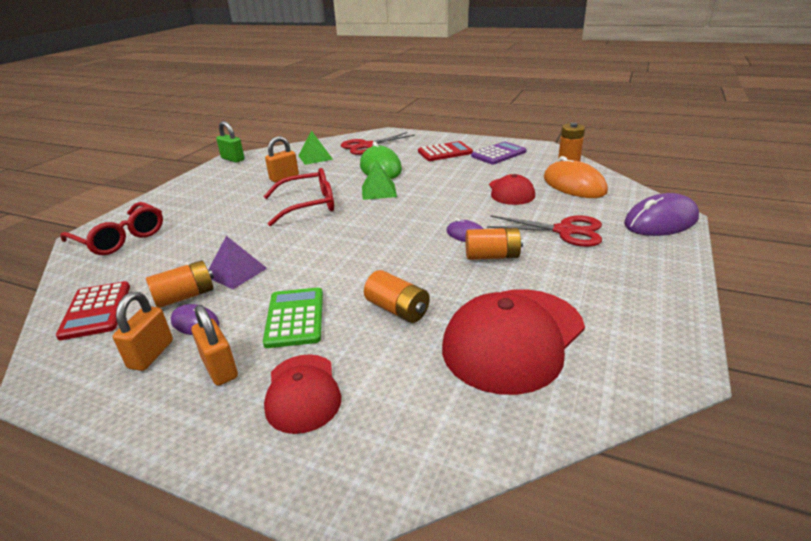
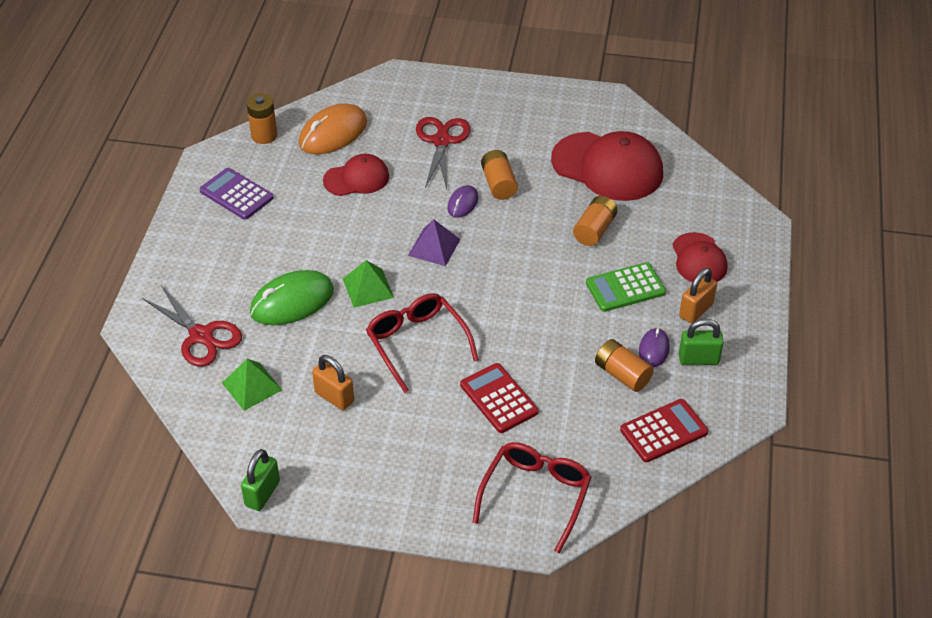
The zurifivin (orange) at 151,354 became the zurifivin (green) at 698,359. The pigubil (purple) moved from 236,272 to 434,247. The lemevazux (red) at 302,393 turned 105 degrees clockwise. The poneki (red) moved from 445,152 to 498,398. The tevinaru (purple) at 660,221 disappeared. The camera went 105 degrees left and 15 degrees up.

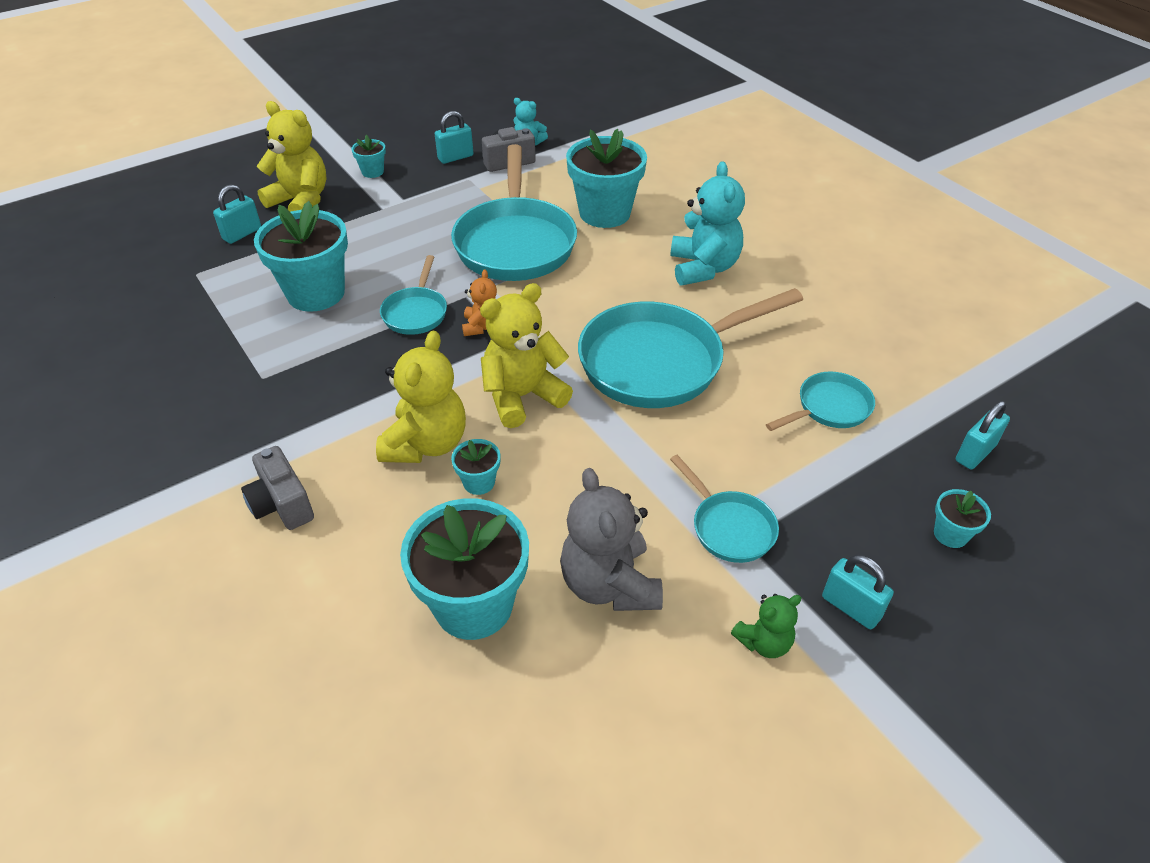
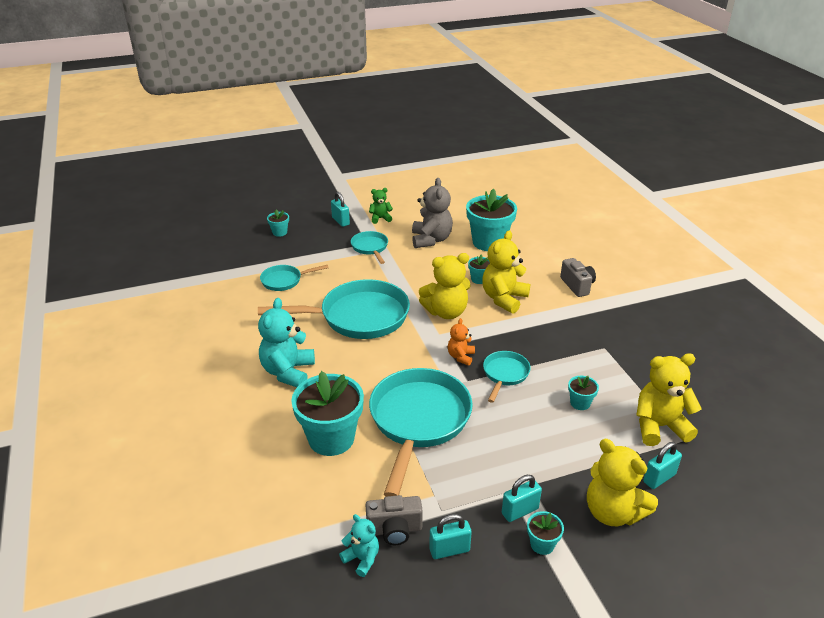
The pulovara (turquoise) at 316,293 changed to 0.45 times the size. The zurifivin (turquoise) moved from 975,453 to 520,511. The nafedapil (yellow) at 659,426 appeared. The camera went 165 degrees left and 10 degrees down.

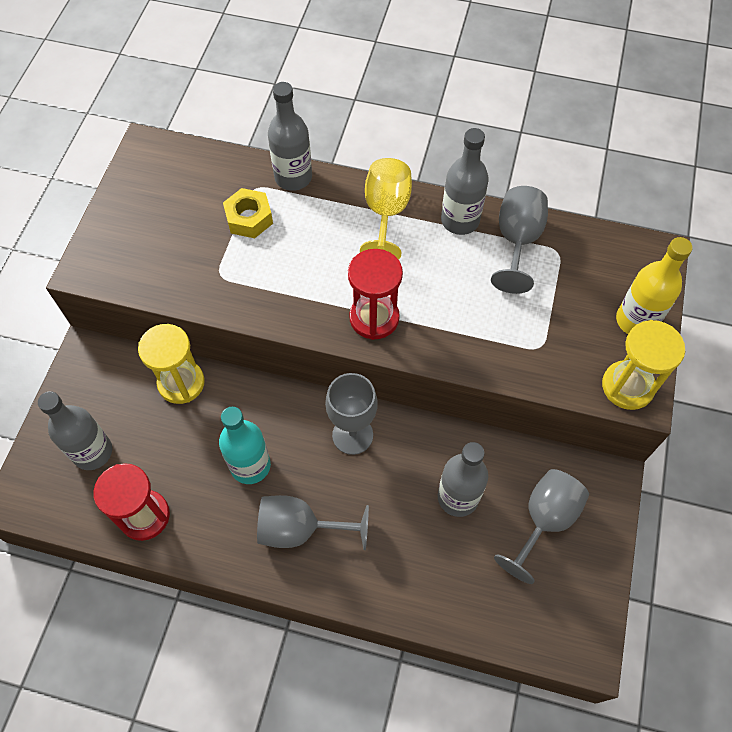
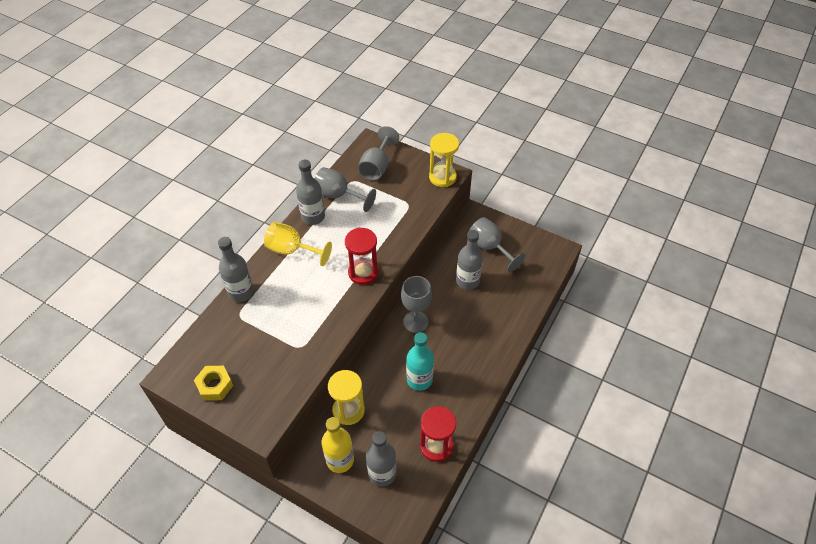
The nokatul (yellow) moved from 249,218 to 215,386. The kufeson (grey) moved from 300,529 to 377,167. The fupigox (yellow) moved from 636,321 to 340,460. The camera went 75 degrees left and 10 degrees down.

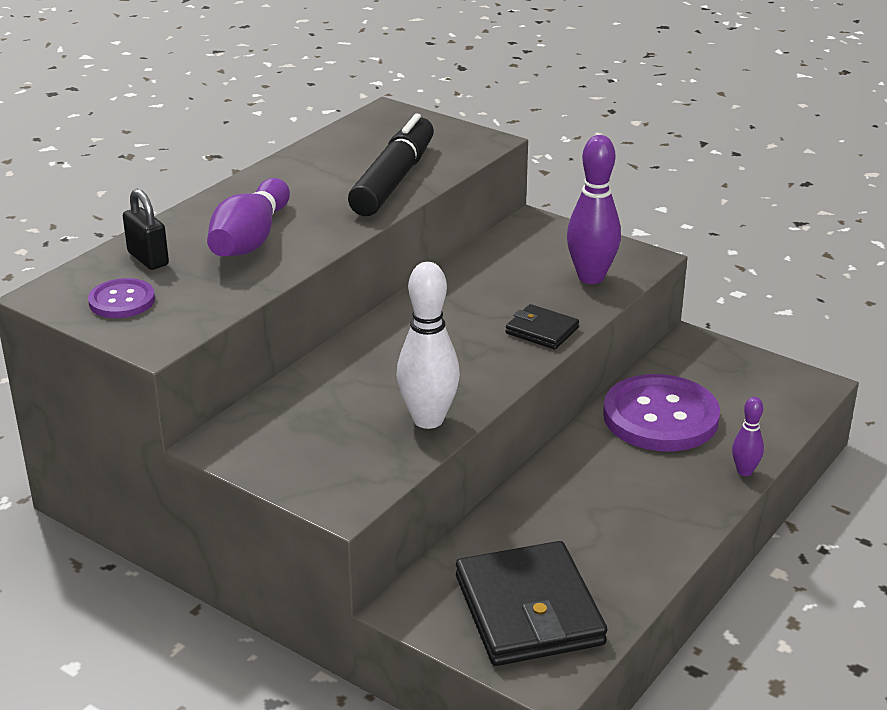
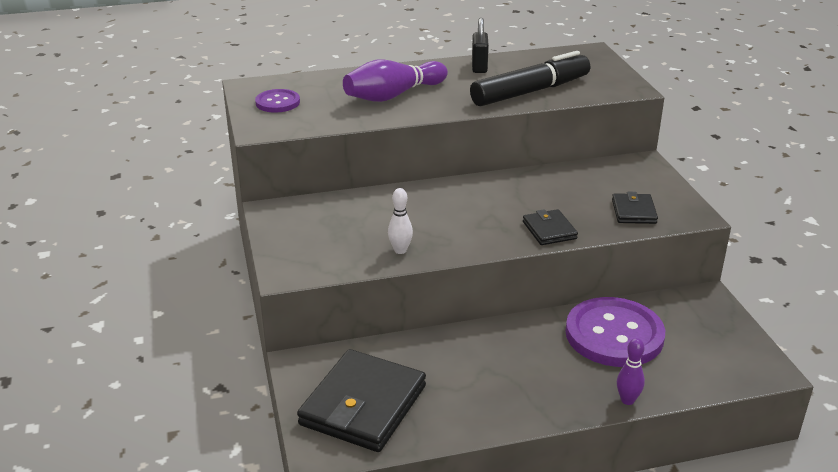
The zurifivin (black) moved from 148,259 to 479,67. The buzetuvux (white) at 428,419 changed to 0.53 times the size. The buzetuvux (purple) at 591,277 was replaced by the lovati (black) at 634,211. The camera went 40 degrees right and 0 degrees up.

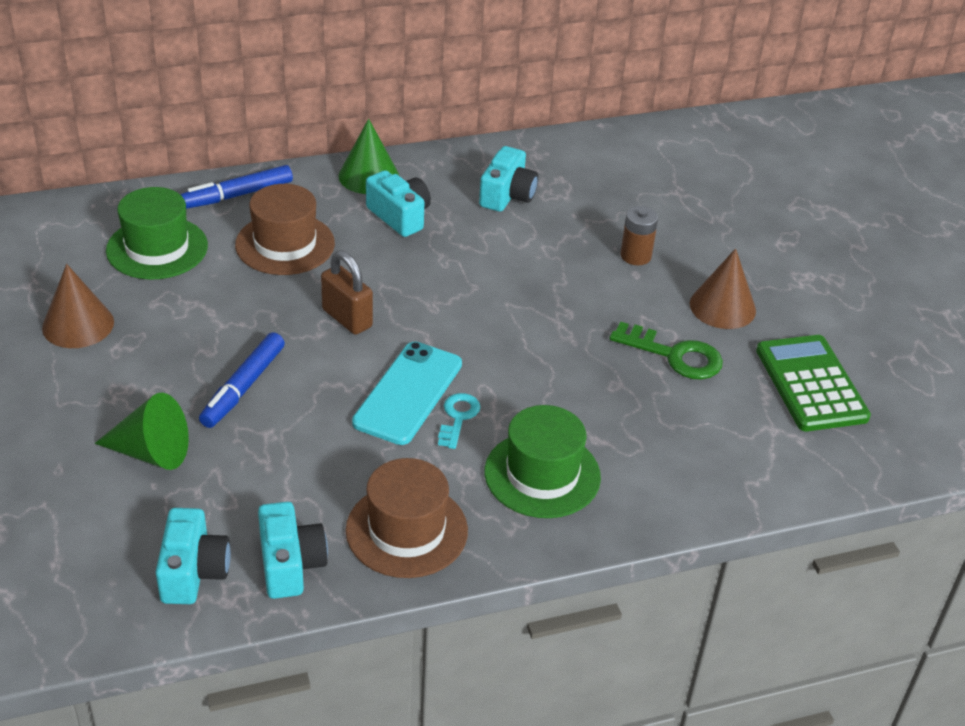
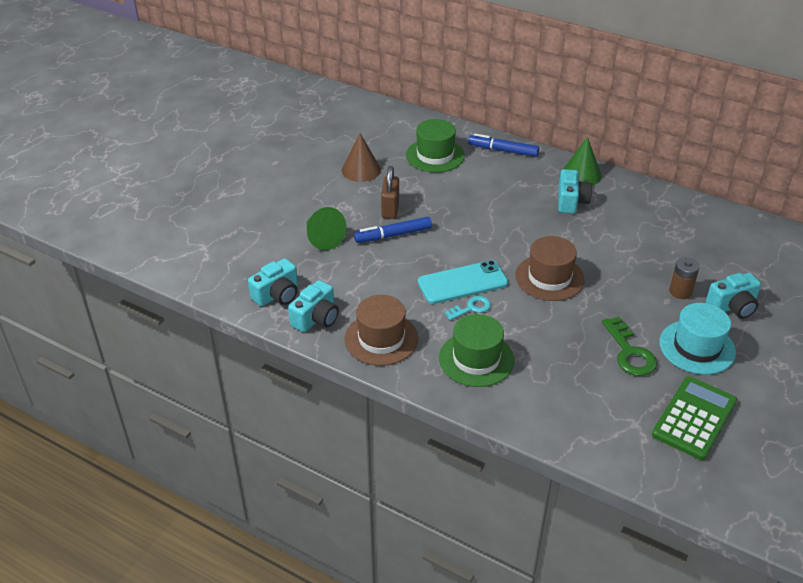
The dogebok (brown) moved from 285,244 to 549,278. The zurifivin (brown) moved from 347,318 to 390,209. The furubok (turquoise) moved from 507,195 to 732,306. The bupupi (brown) at 722,307 was replaced by the dogebok (turquoise) at 697,347. The camera went 50 degrees right and 0 degrees up.

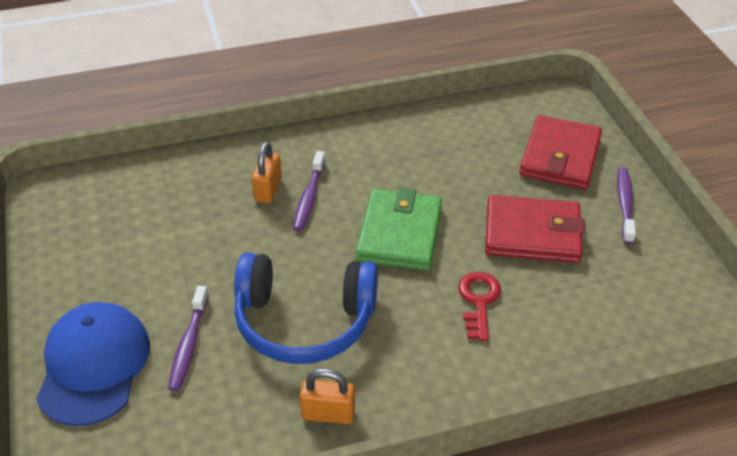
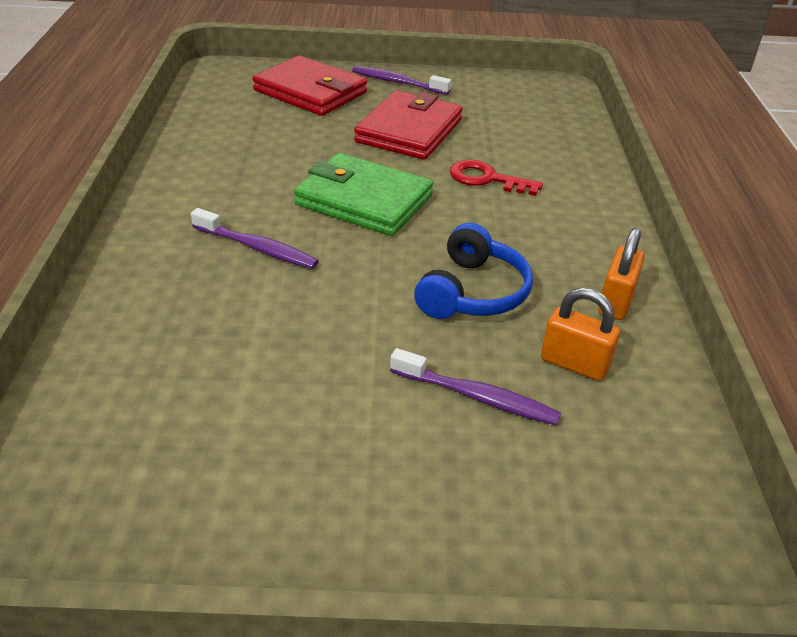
The lemevazux (blue) at 93,366 disappeared. The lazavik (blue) at 304,322 changed to 0.65 times the size. The zurifivin (orange) moved from 268,190 to 574,364. The camera went 75 degrees left and 5 degrees down.

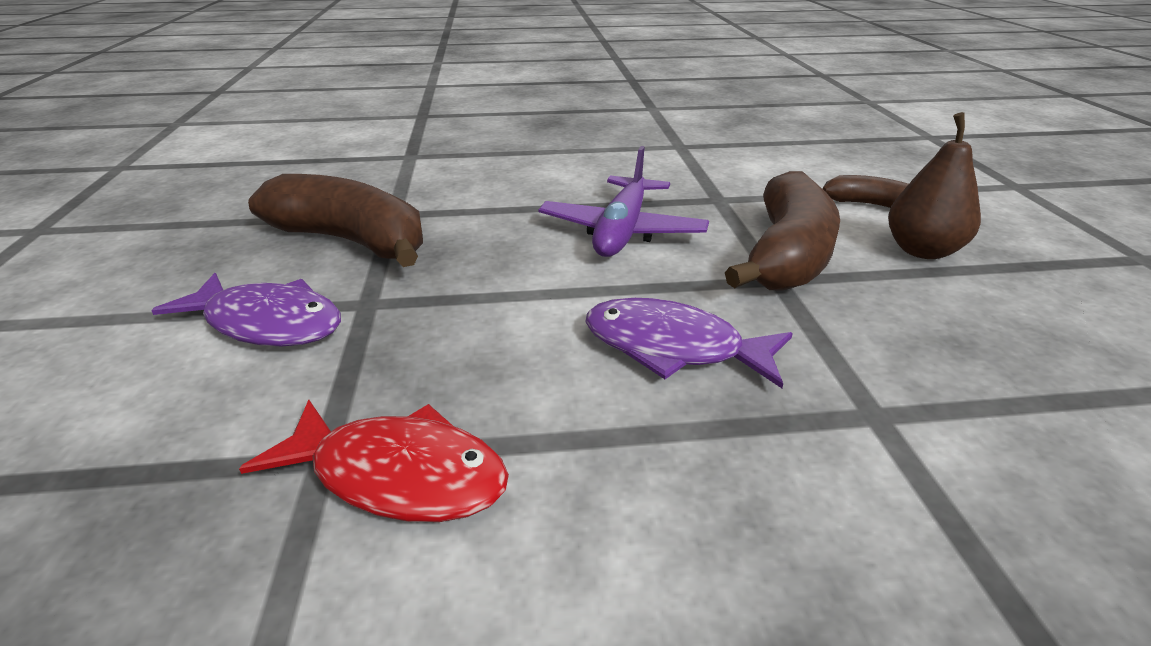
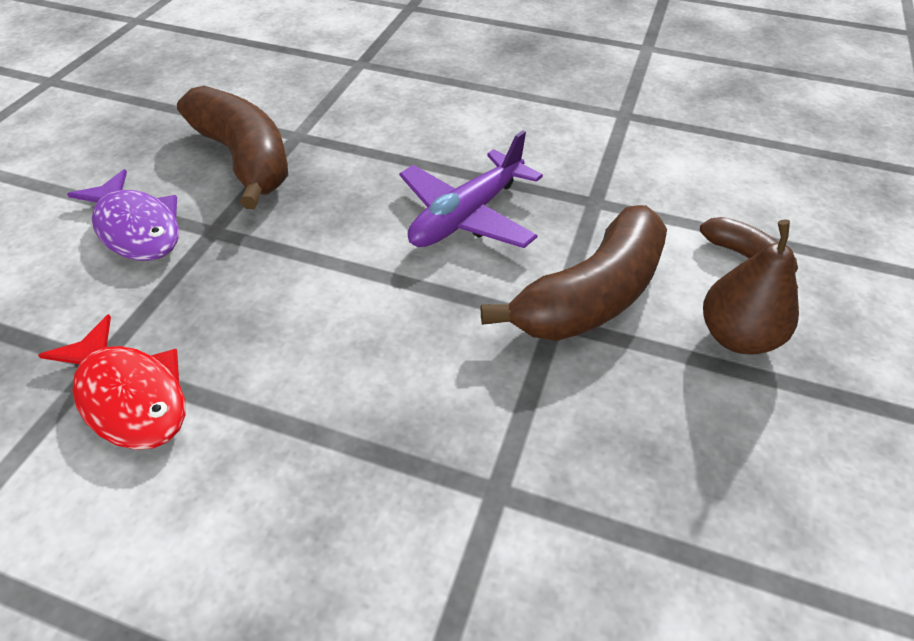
The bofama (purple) at 673,348 disappeared. The camera went 25 degrees right and 15 degrees up.

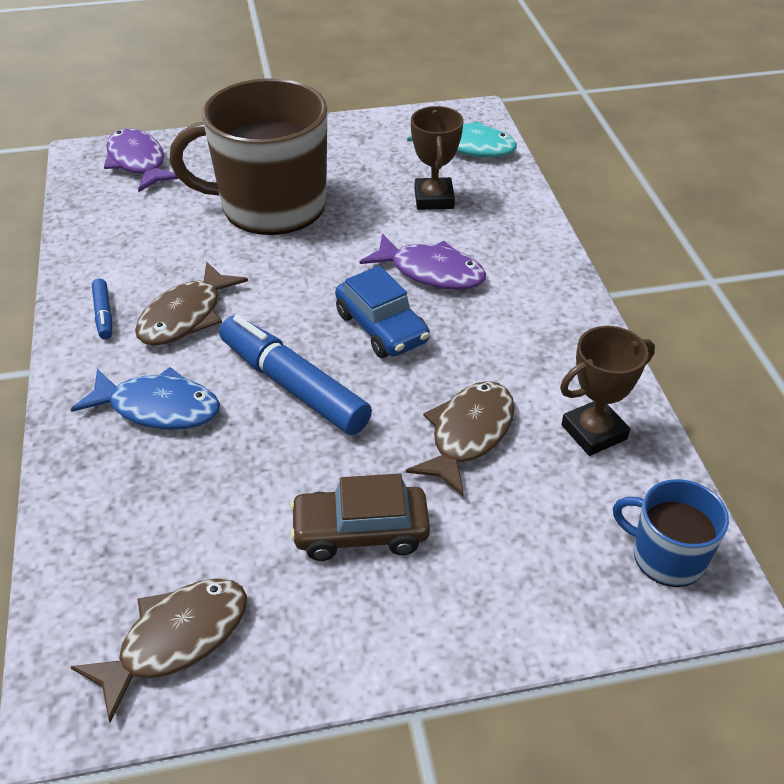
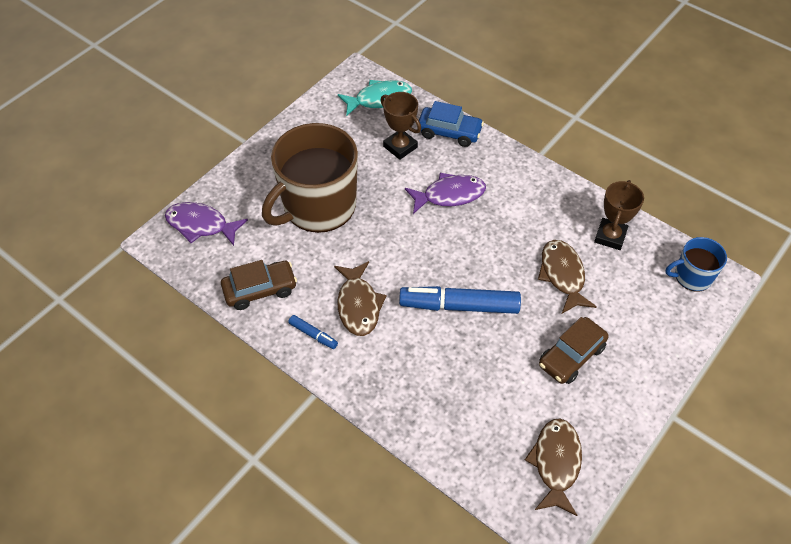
The bofama (blue) at 158,408 disappeared. The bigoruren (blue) moved from 382,328 to 449,132. The bigoruren (brown) at 260,290 appeared. The camera went 40 degrees left and 10 degrees up.

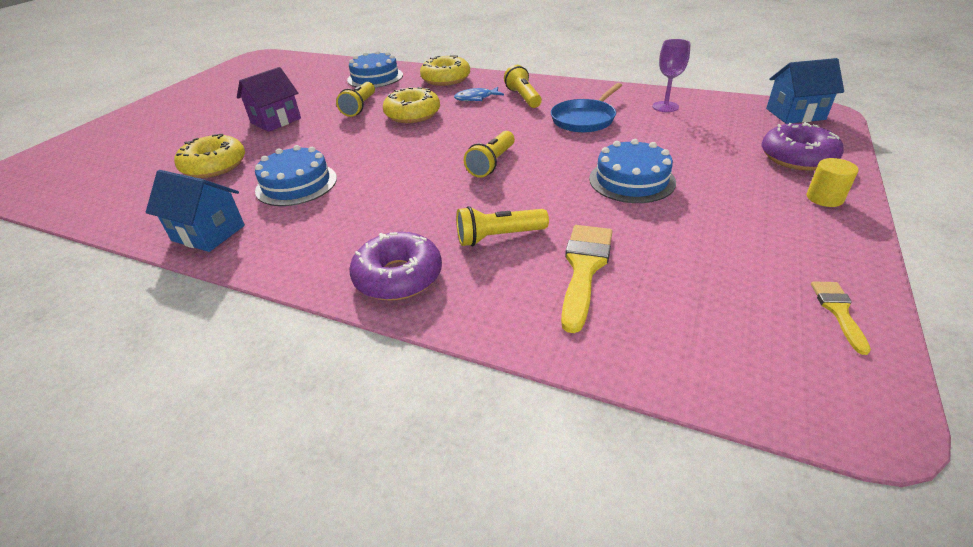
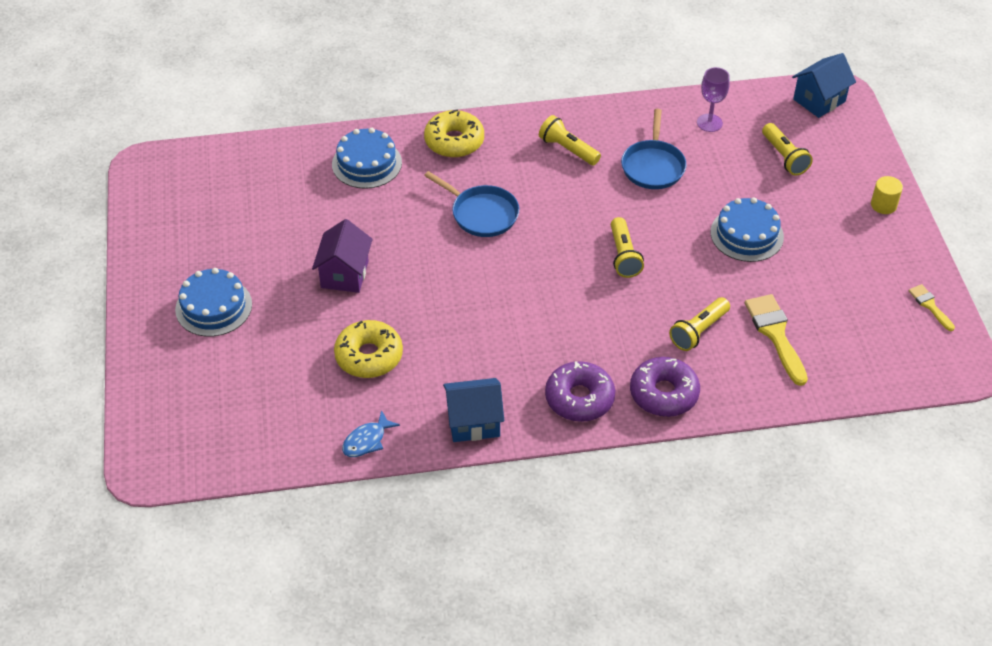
The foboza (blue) moved from 296,184 to 213,307. The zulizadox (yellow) moved from 360,107 to 784,157. The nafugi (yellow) at 413,114 was replaced by the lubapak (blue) at 482,214. The bofama (blue) moved from 476,98 to 367,440. The nafugi (purple) moved from 797,157 to 579,398. The camera went 35 degrees left and 10 degrees up.

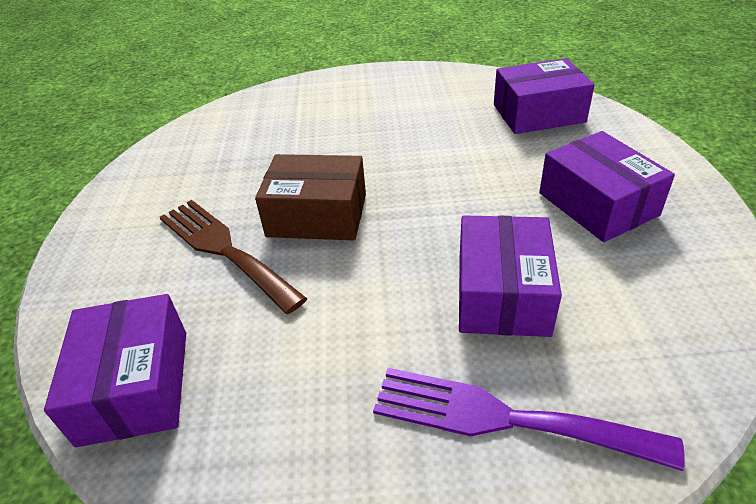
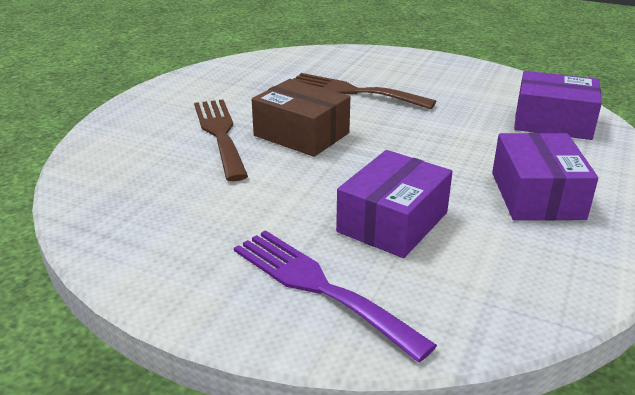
The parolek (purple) at 135,386 disappeared. The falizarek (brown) at 353,91 appeared. The camera went 25 degrees right and 10 degrees down.

